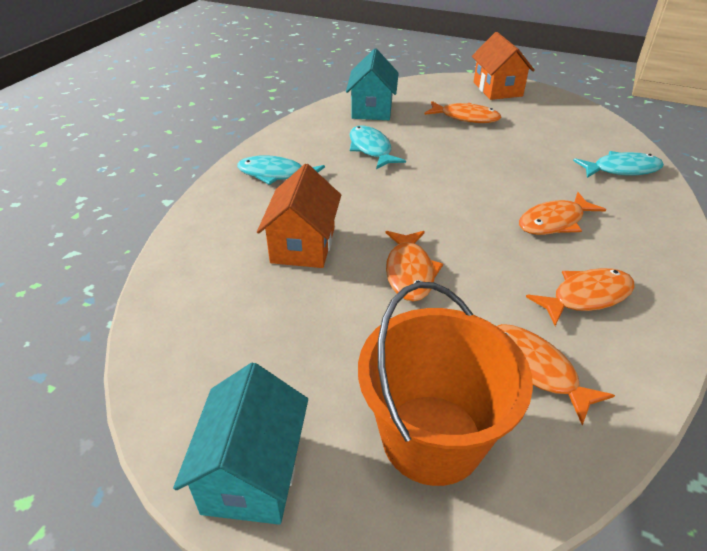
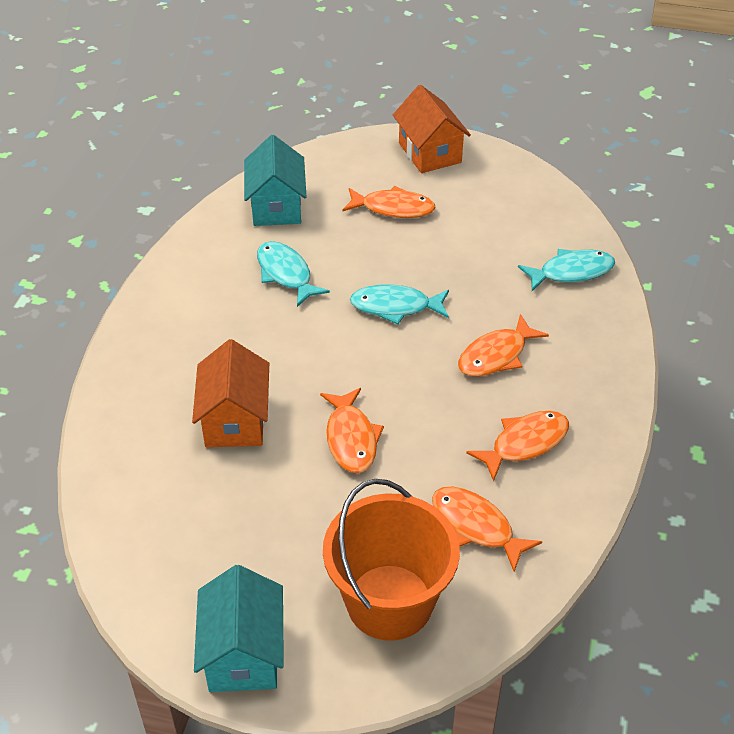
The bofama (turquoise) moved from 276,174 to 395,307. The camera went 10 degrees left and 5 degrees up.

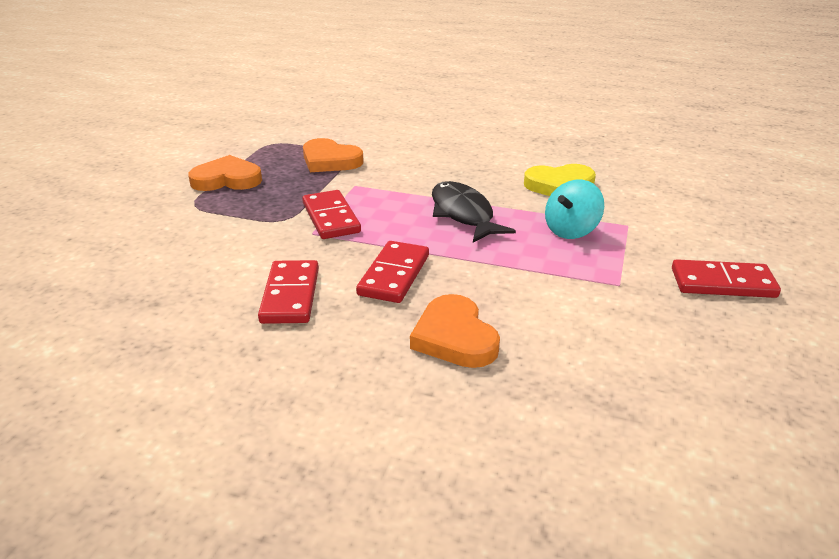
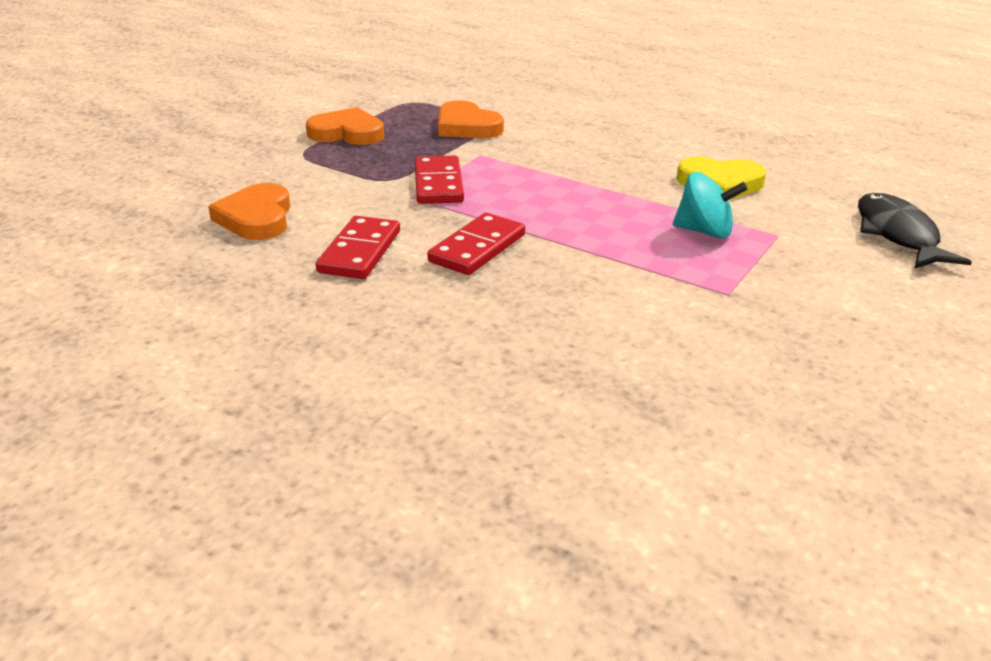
The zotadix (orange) moved from 454,337 to 256,218. The bofama (black) moved from 463,214 to 898,235. The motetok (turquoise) at 571,230 turned 135 degrees counterclockwise. The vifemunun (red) at 722,283 disappeared. The camera went 15 degrees right and 0 degrees up.

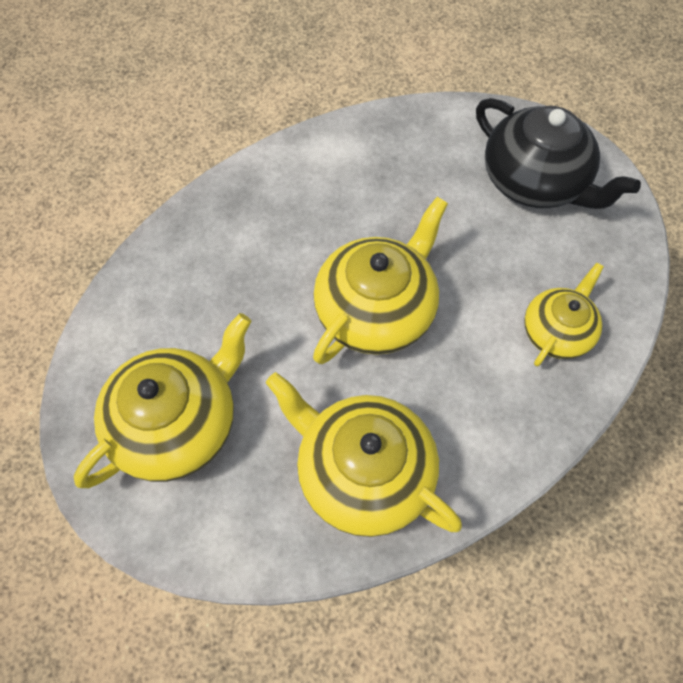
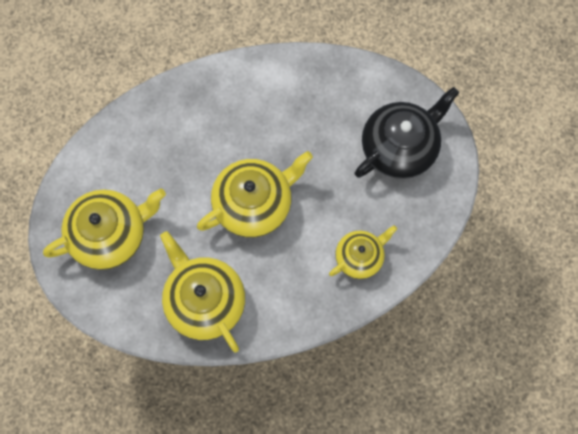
The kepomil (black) at 535,181 turned 105 degrees counterclockwise. The camera went 20 degrees right and 10 degrees up.

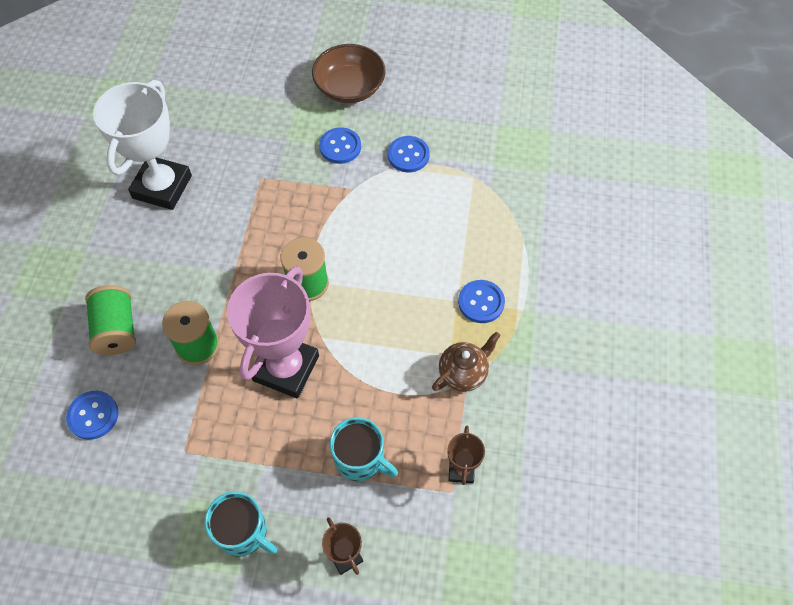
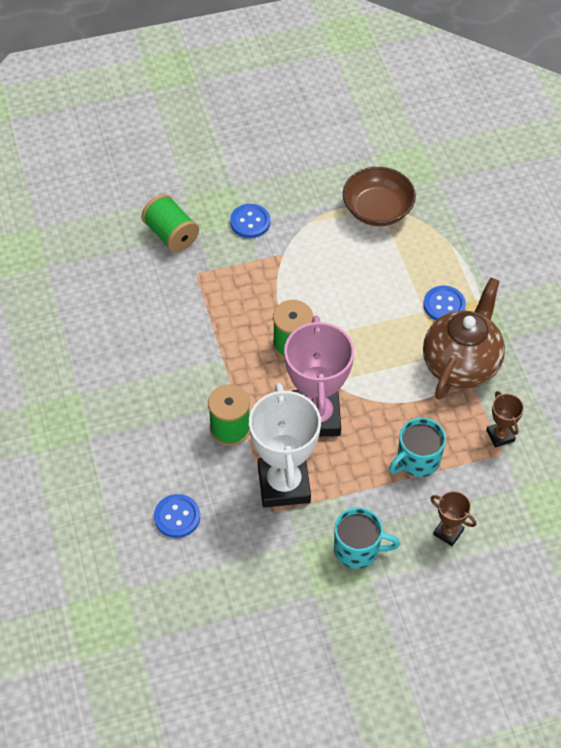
The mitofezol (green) moved from 117,330 to 171,235. The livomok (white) moved from 162,187 to 284,484. The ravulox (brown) moved from 349,88 to 377,210. The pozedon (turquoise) at 360,459 turned 135 degrees clockwise. The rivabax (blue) at 408,155 disappeared. The kepomil (brown) at 463,373 changed to 1.82 times the size. The camera went 25 degrees left and 5 degrees down.

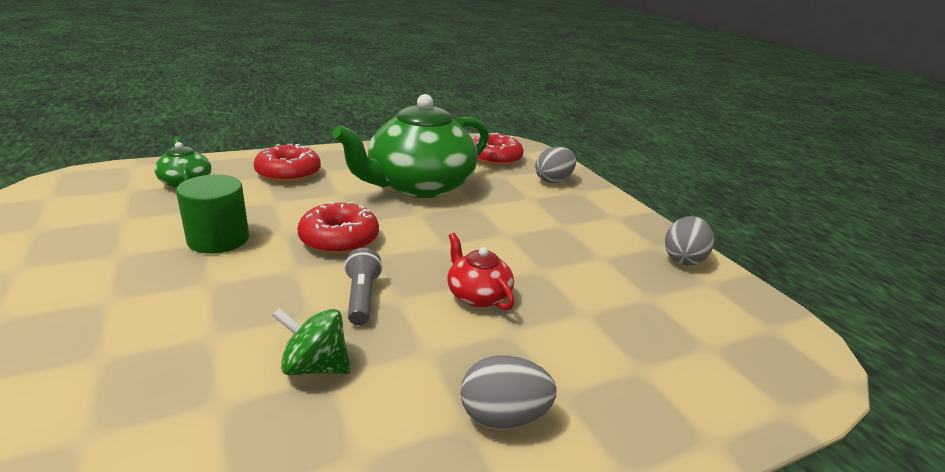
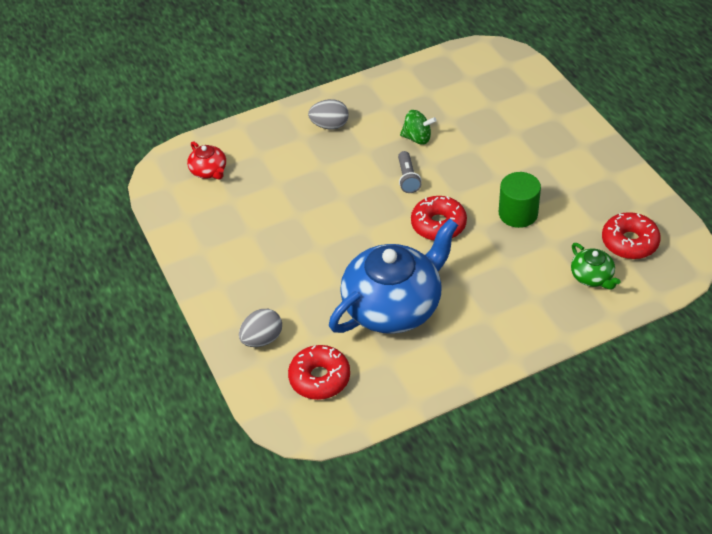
The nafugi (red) moved from 288,173 to 629,242. The kepomil (green) at 419,186 became the kepomil (blue) at 394,305. The kepomil (red) moved from 477,295 to 209,171. The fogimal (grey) at 683,259 disappeared. The camera went 175 degrees left and 20 degrees up.

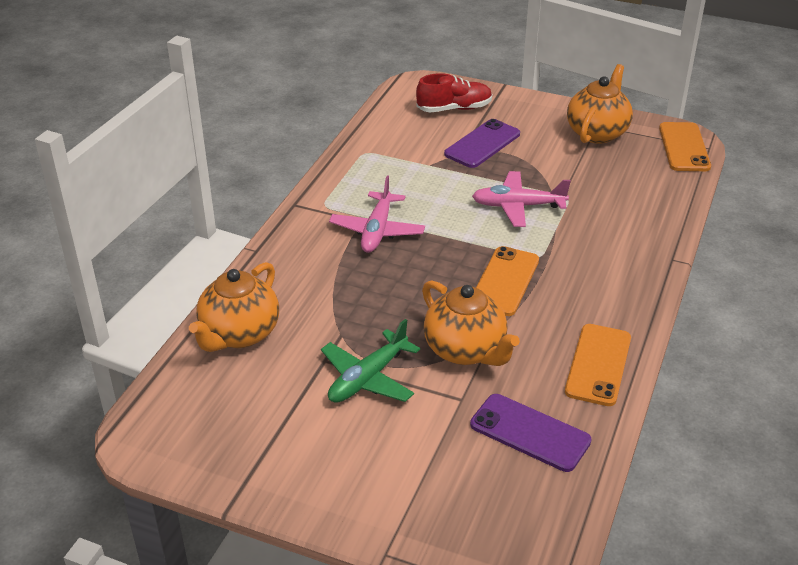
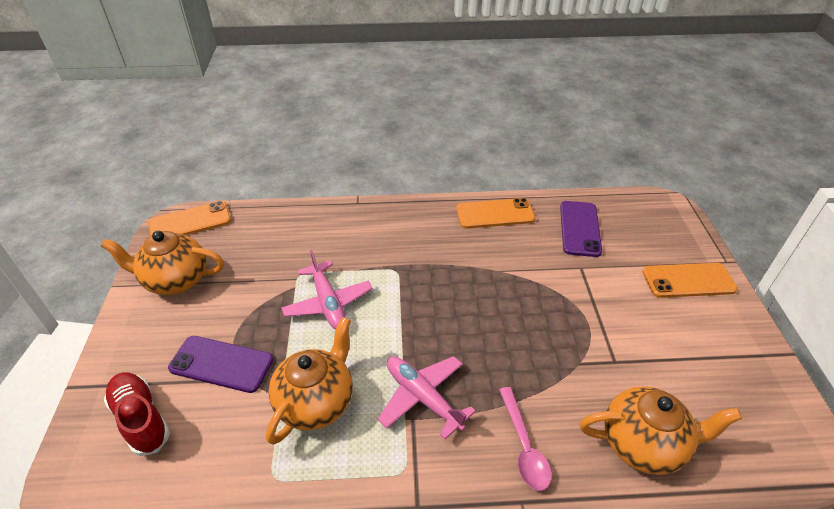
The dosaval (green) at 368,378 disappeared. The dosaval (pink) at 377,231 turned 120 degrees counterclockwise. The kepomil (orange) moved from 465,350 to 316,402. The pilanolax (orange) moved from 505,281 to 688,280. The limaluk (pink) at 524,446 appeared. The camera went 115 degrees left and 5 degrees up.

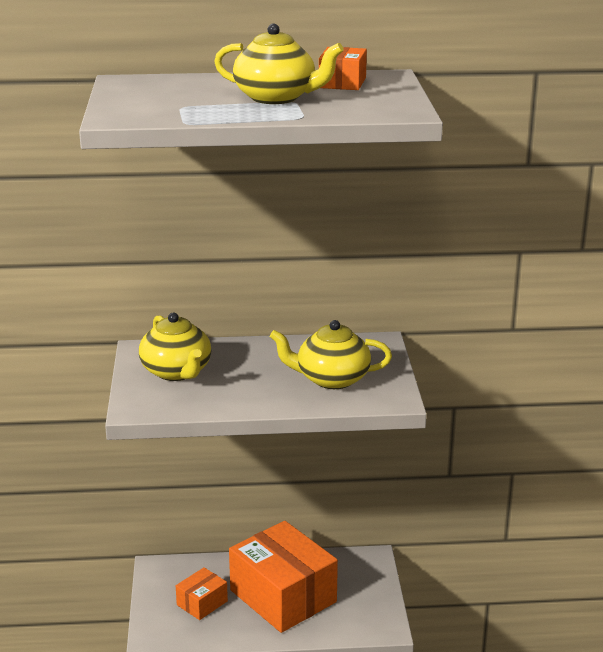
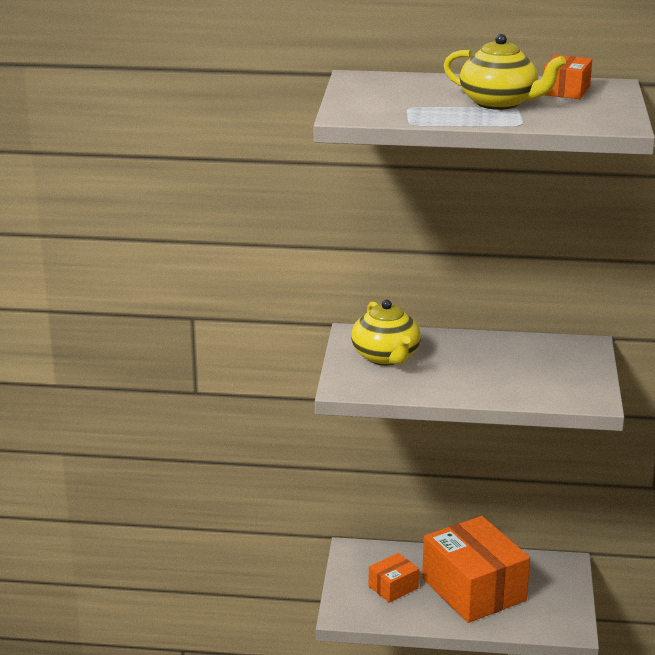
The kepomil (yellow) at 331,379 disappeared. The camera went 10 degrees right and 0 degrees up.

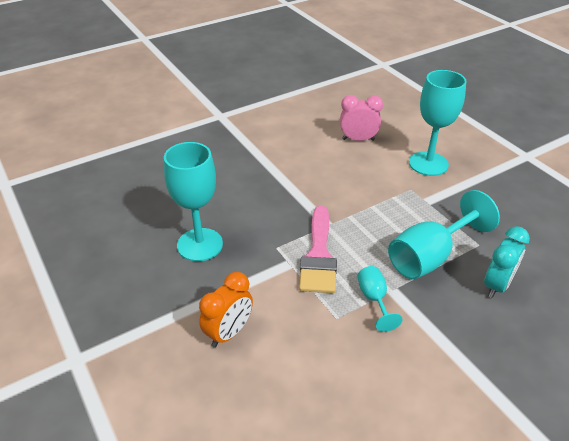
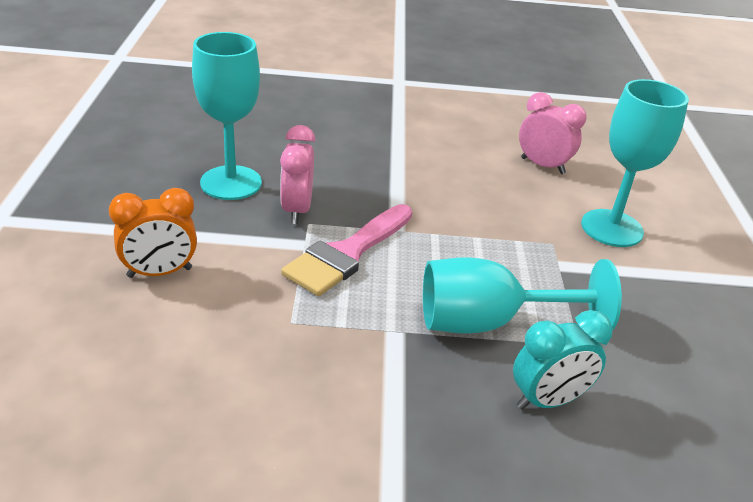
The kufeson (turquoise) at 374,299 disappeared. The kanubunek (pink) at 297,210 appeared. The camera went 30 degrees right and 5 degrees down.

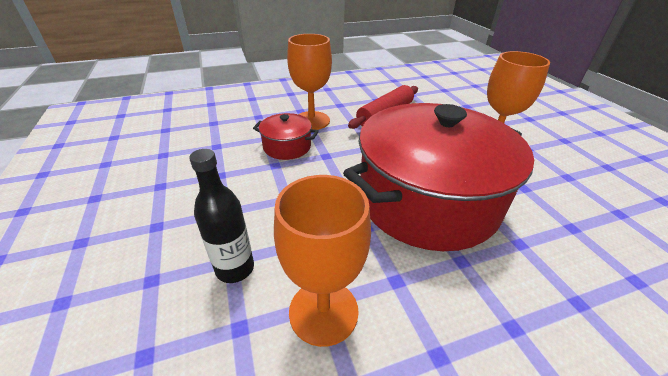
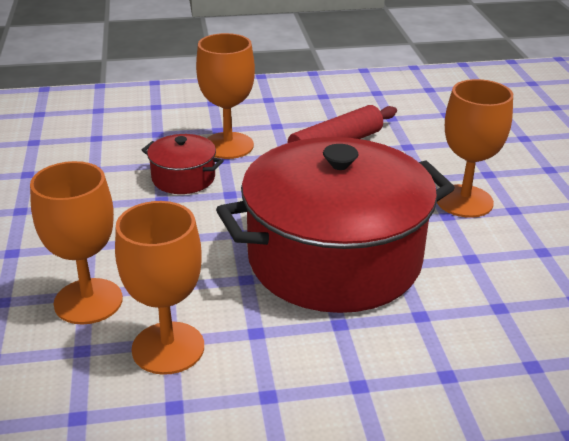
The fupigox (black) at 235,268 was replaced by the kufeson (orange) at 88,301. The camera went 10 degrees right and 5 degrees down.

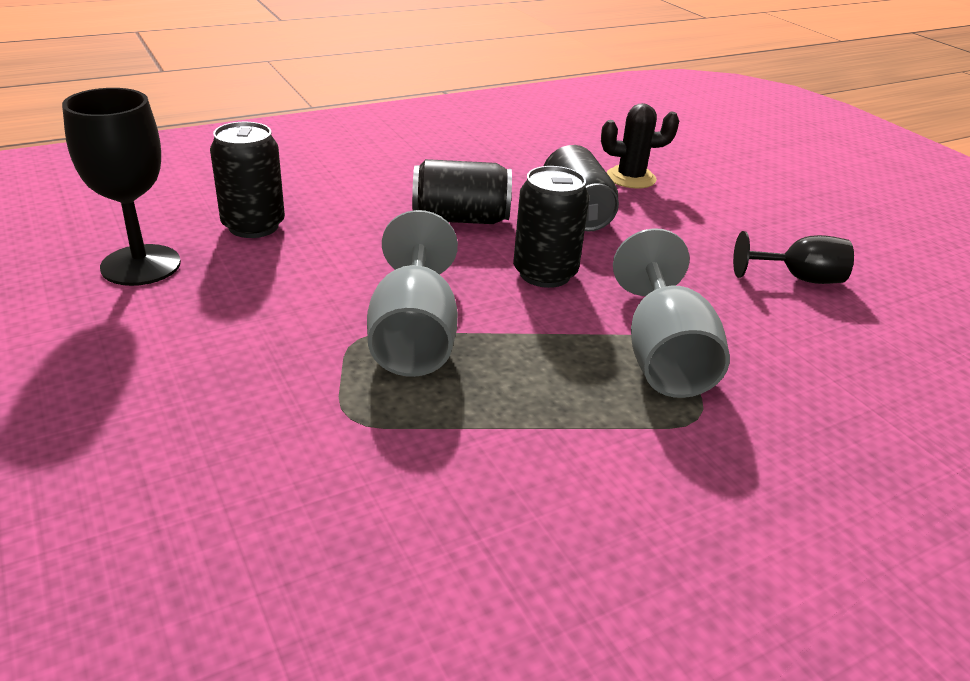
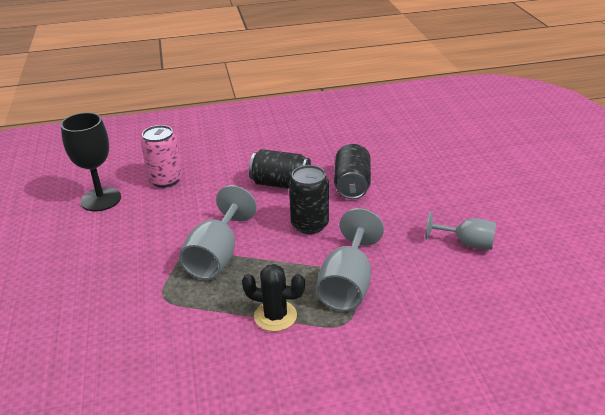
The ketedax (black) at 253,226 became the ketedax (pink) at 166,180. The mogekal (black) moved from 631,178 to 275,316. The kufeson (black) at 798,278 became the kufeson (grey) at 467,243. The camera went 20 degrees right and 0 degrees up.

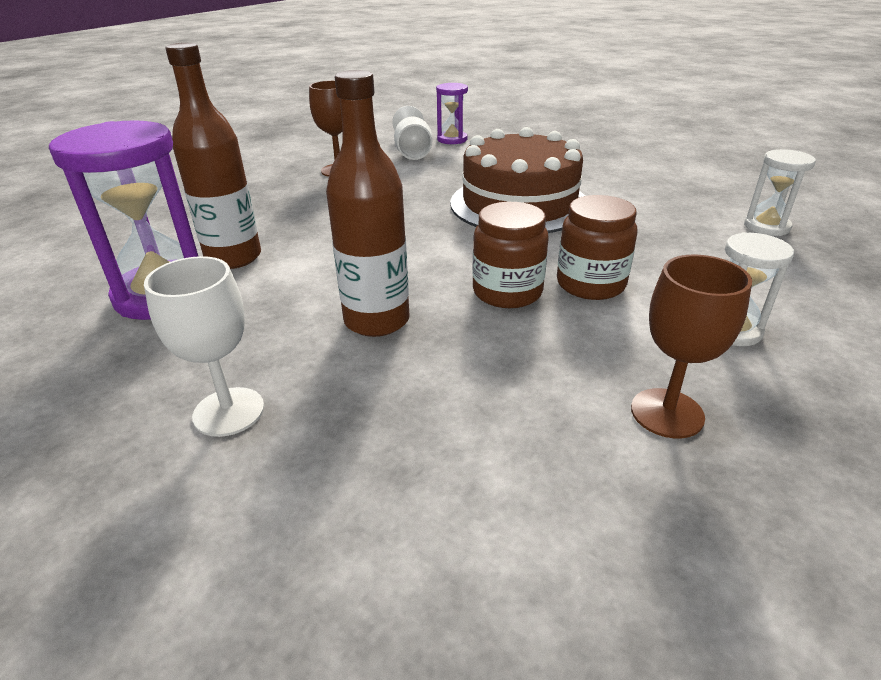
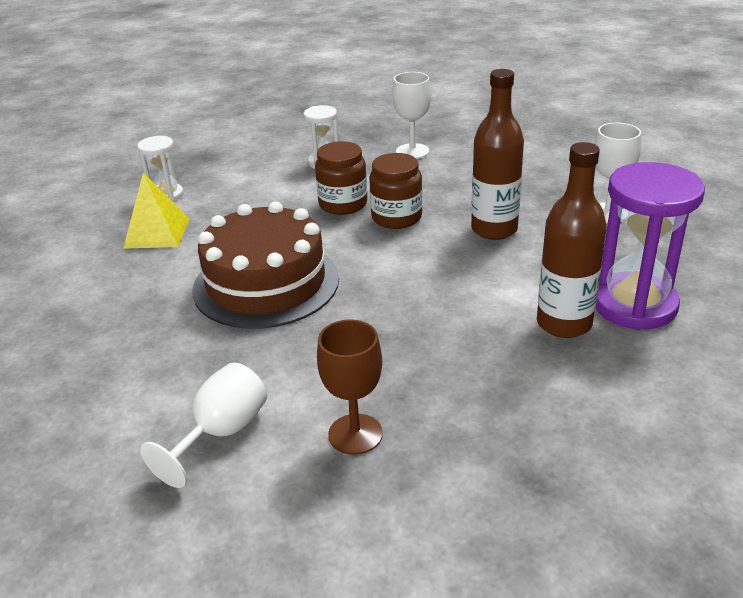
The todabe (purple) at 452,139 disappeared. The kufeson (brown) at 667,413 became the kufeson (white) at 412,151. The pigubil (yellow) at 157,233 appeared. The camera went 140 degrees left and 0 degrees up.

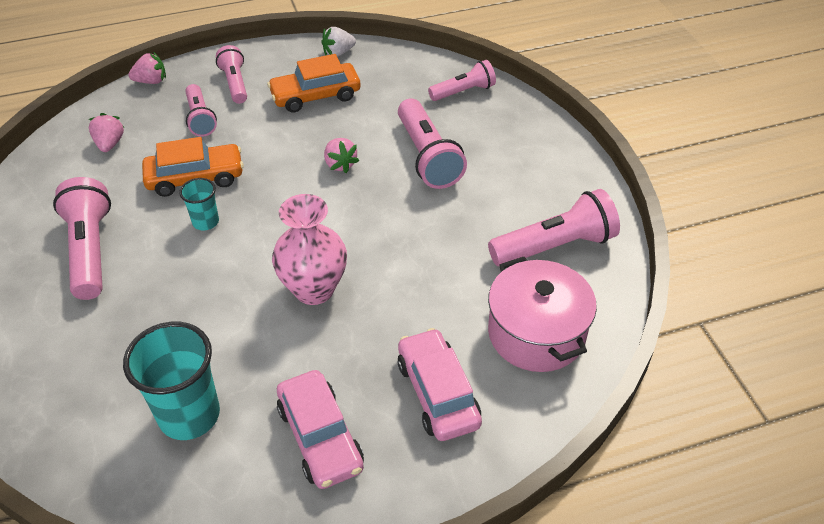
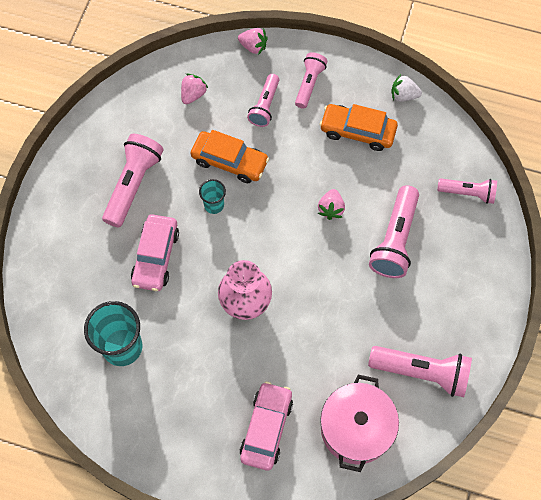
The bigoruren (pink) moved from 320,437 to 155,257. The camera went 35 degrees right and 20 degrees up.

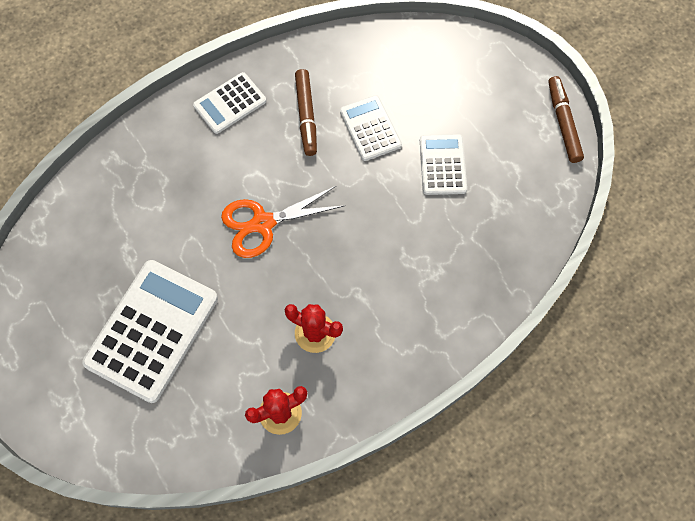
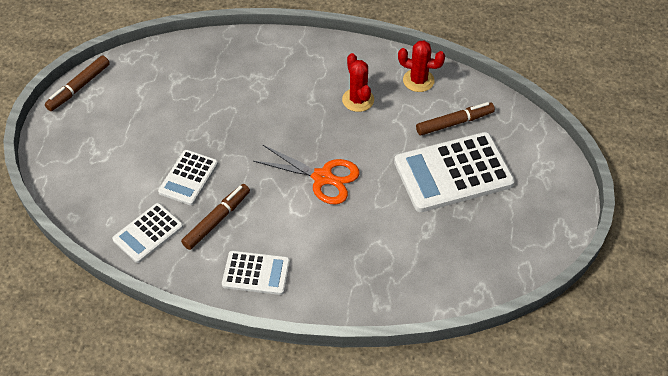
The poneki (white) moved from 443,165 to 148,233. The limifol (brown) at 454,123 appeared. The camera went 135 degrees left and 15 degrees down.

